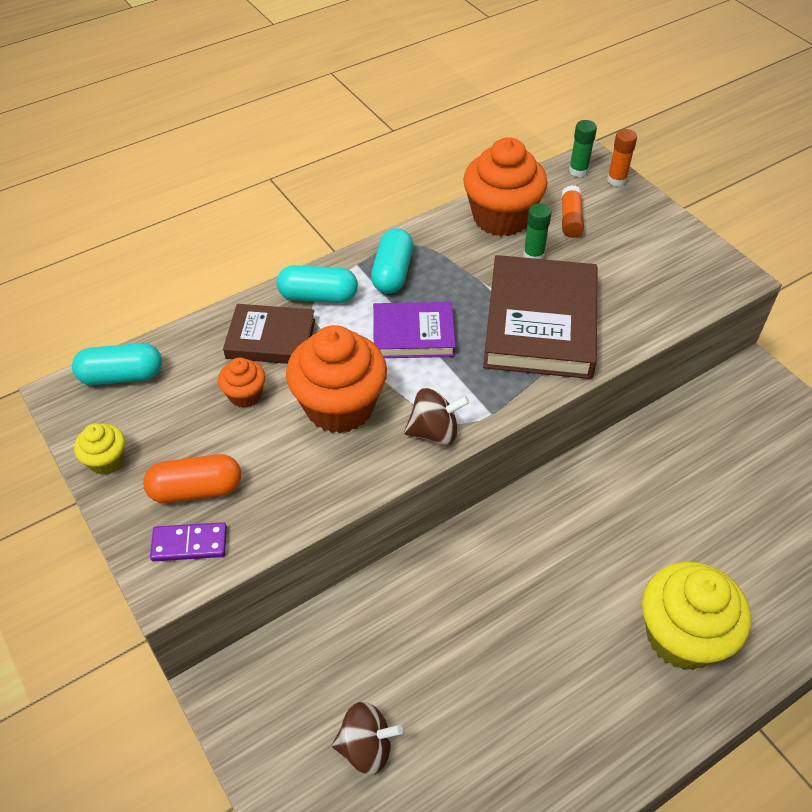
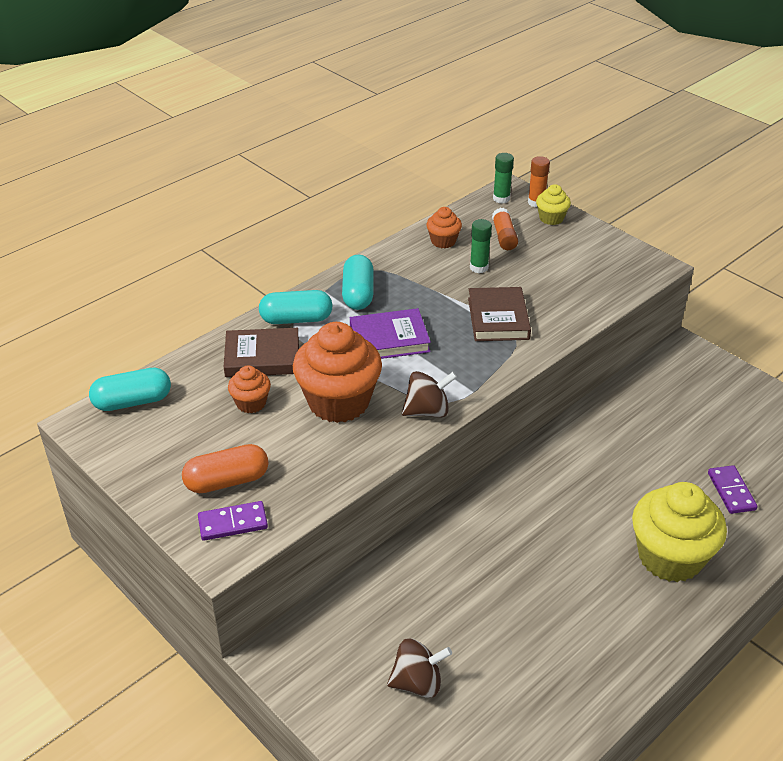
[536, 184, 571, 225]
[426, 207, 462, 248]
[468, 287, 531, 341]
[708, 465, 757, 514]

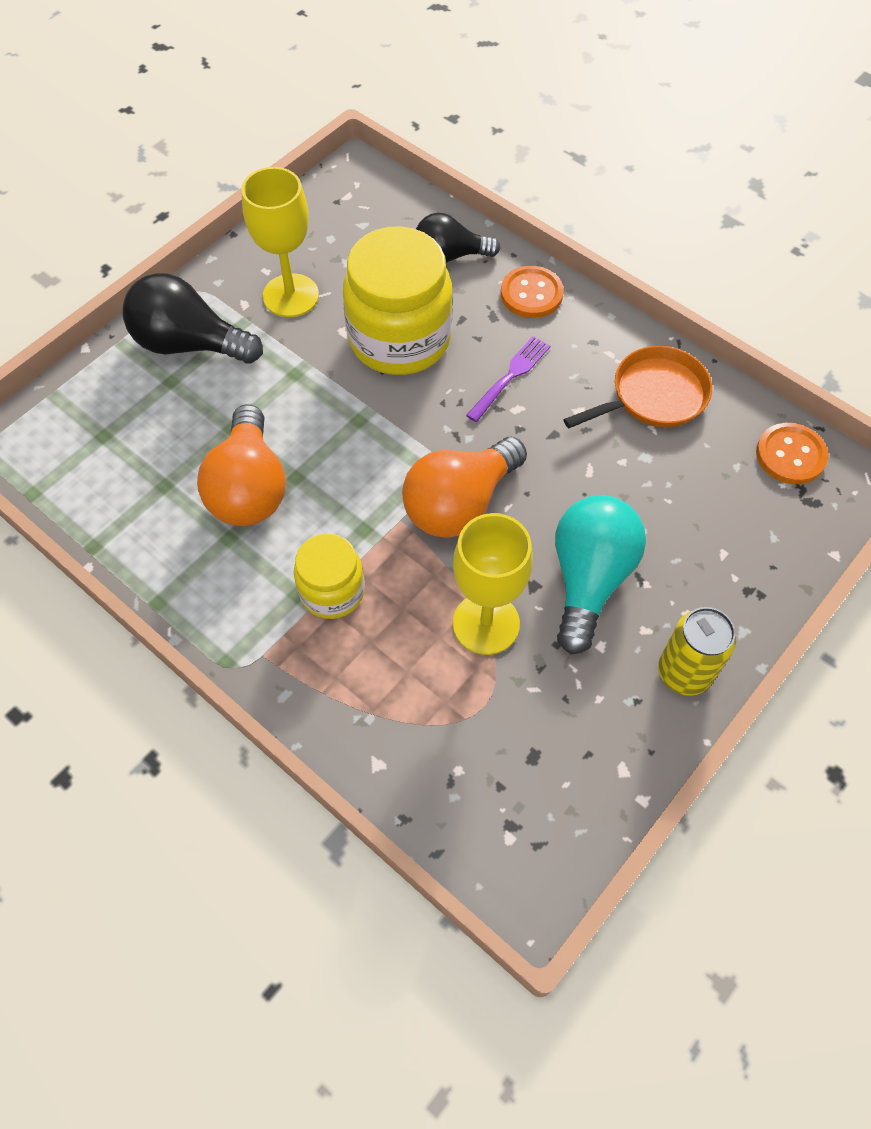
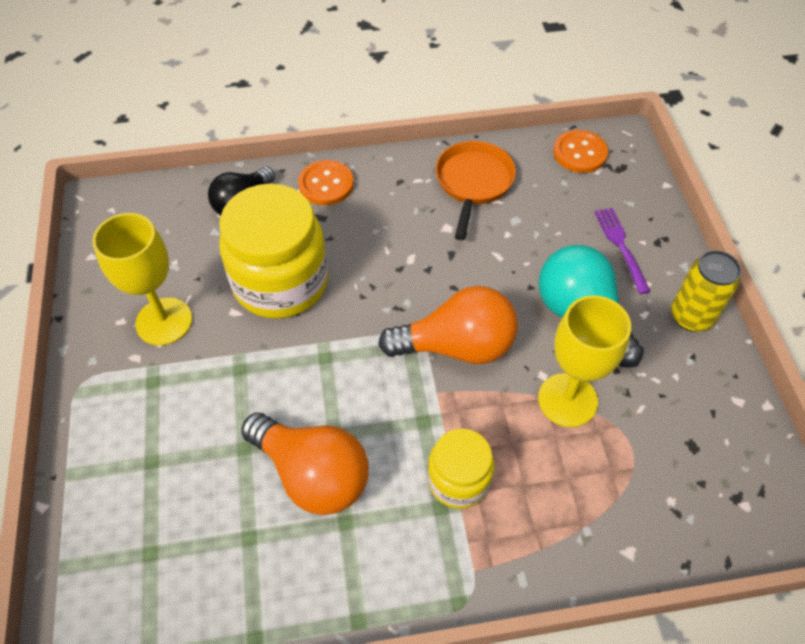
[123, 273, 263, 364] (first image)
[378, 286, 518, 364]
[595, 208, 651, 294]

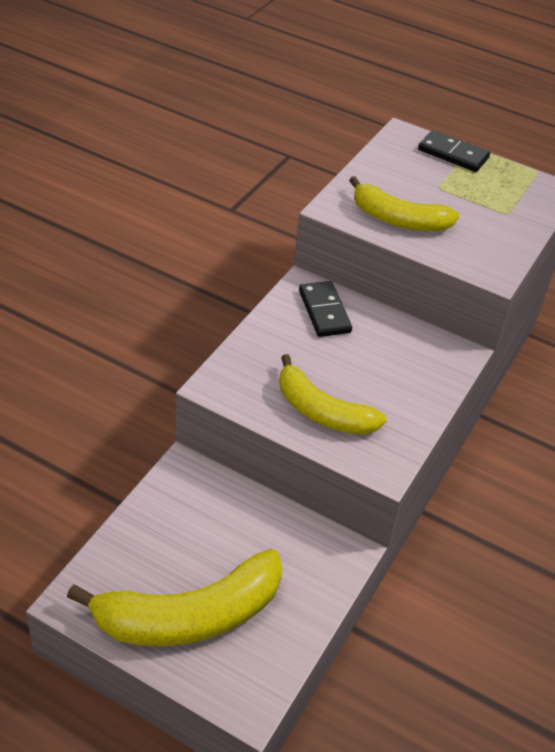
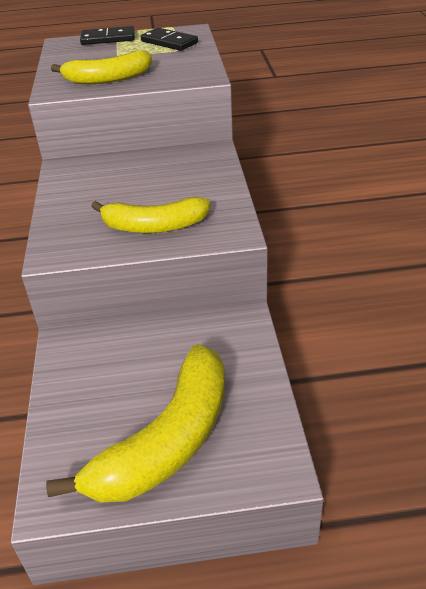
[140, 28, 198, 51]

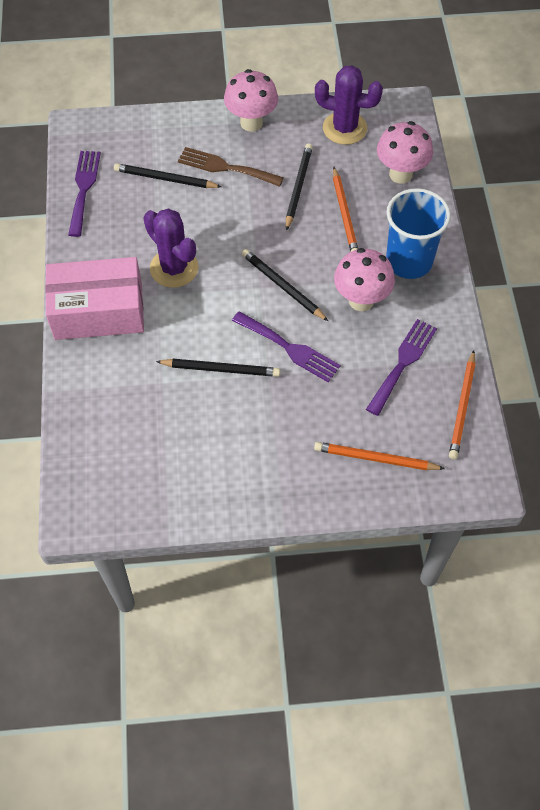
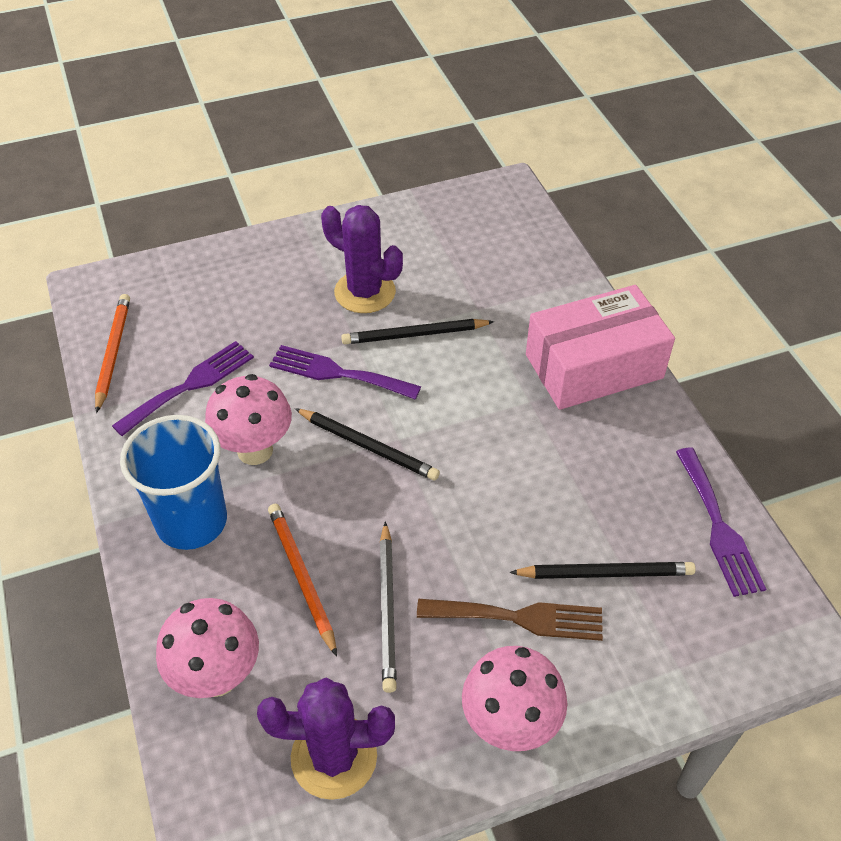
[321, 205, 403, 313]
[314, 442, 445, 470] (first image)
[112, 341, 254, 436]

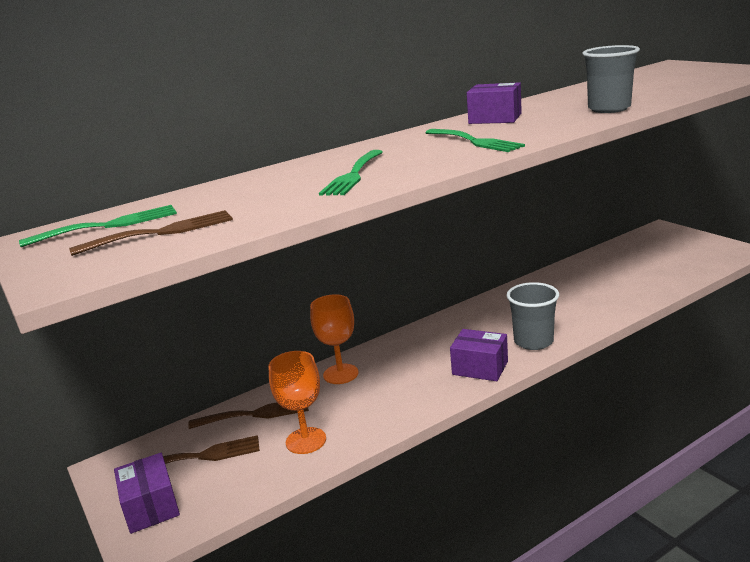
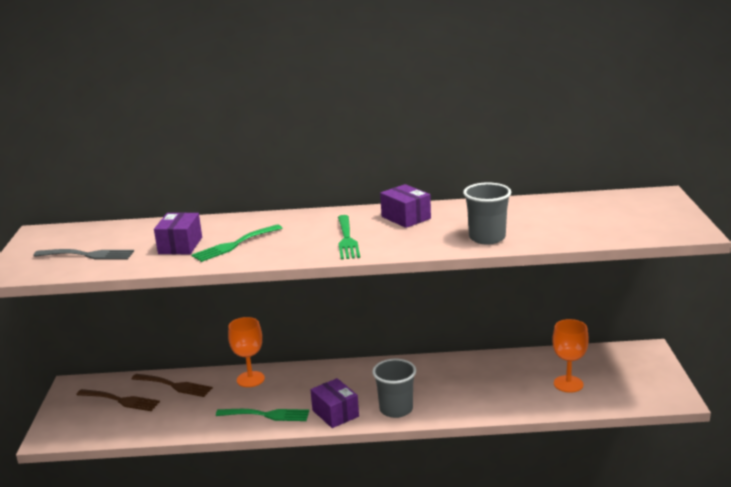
[216, 409, 309, 421]
[34, 249, 134, 259]
[154, 212, 202, 254]
[552, 319, 589, 393]

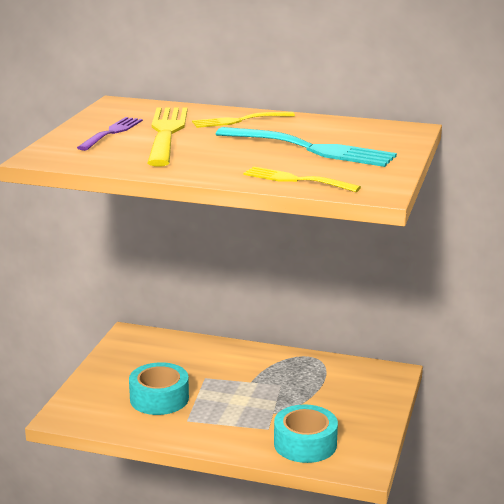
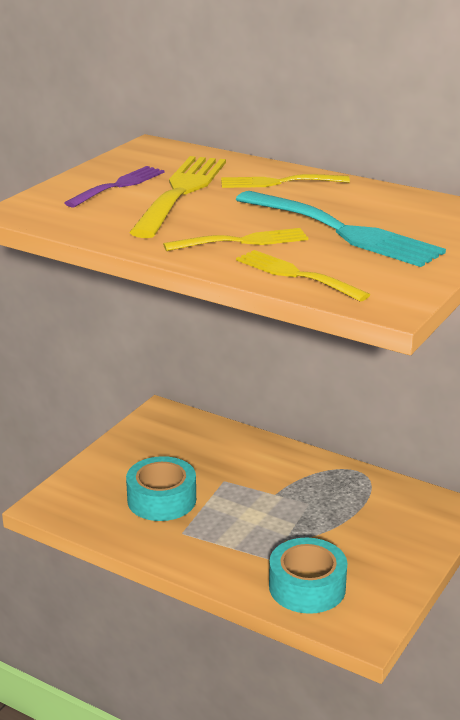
[163, 228, 308, 251]

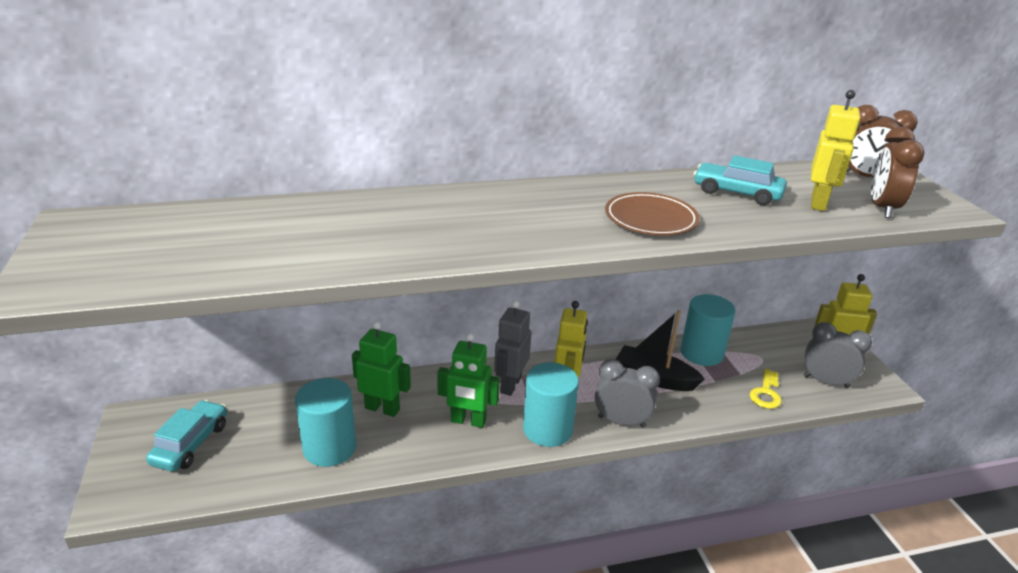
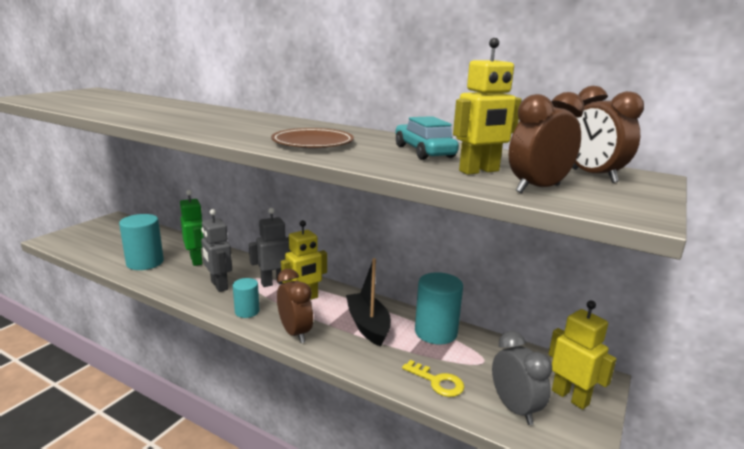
[146, 400, 227, 472] (first image)
[201, 209, 232, 292]
[233, 278, 260, 318]
[277, 269, 313, 343]
[402, 360, 464, 397]

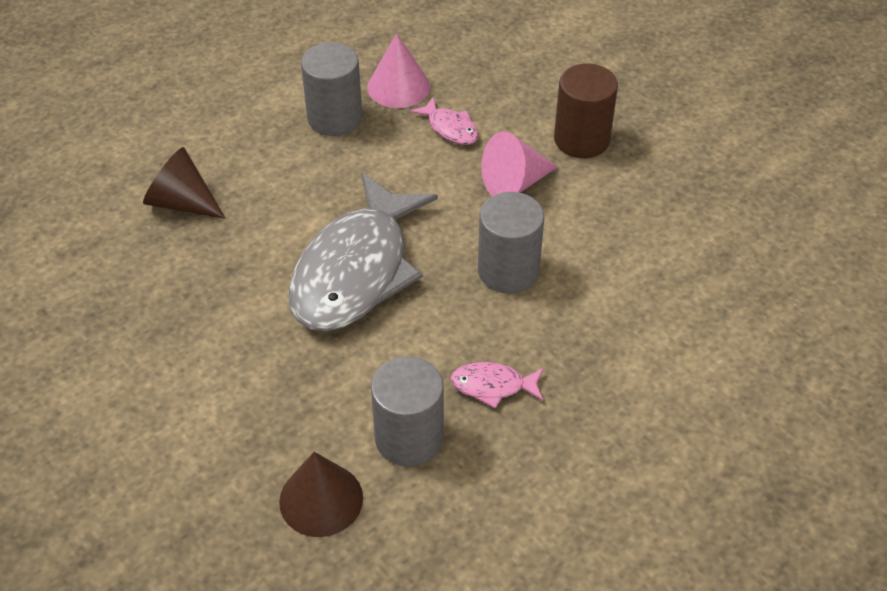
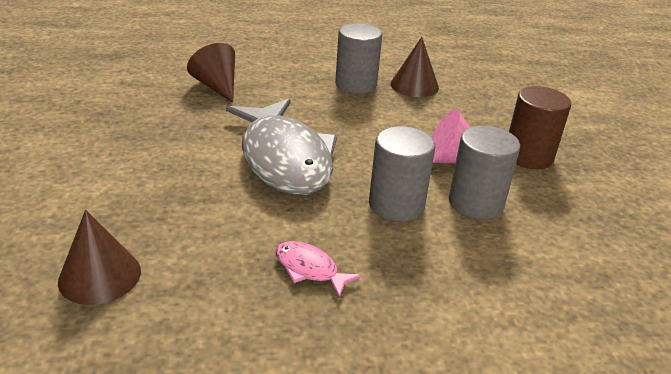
[226, 99, 337, 195]
[390, 37, 439, 97]
[449, 126, 520, 220]
[410, 97, 479, 145] (first image)

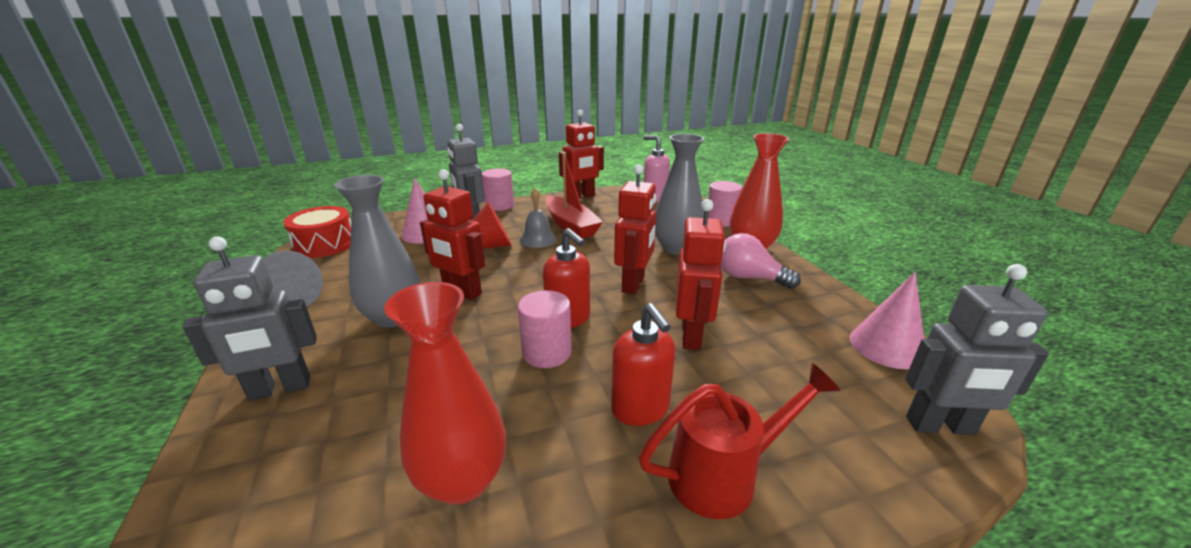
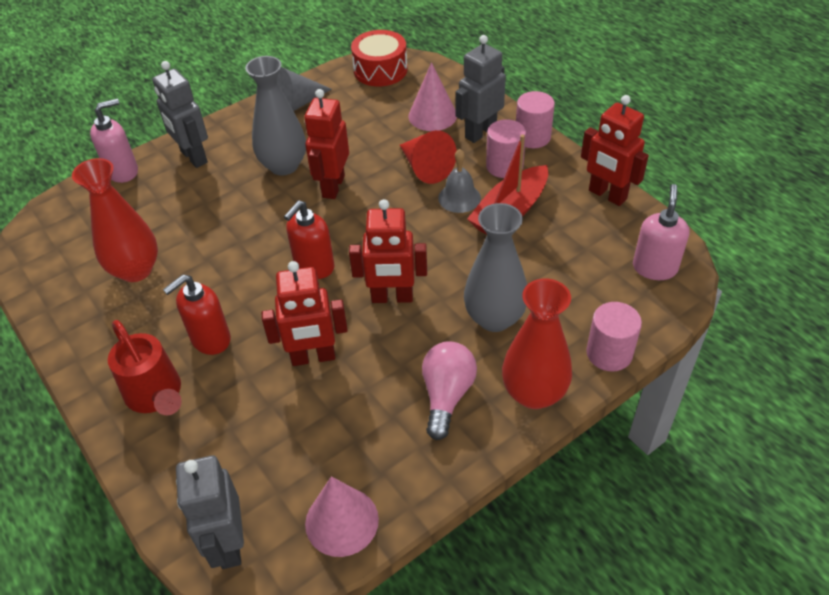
[486, 119, 526, 178]
[90, 99, 138, 183]

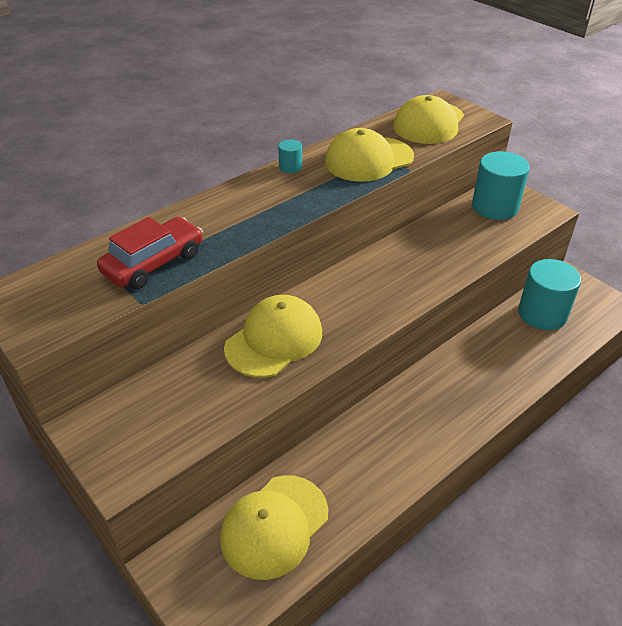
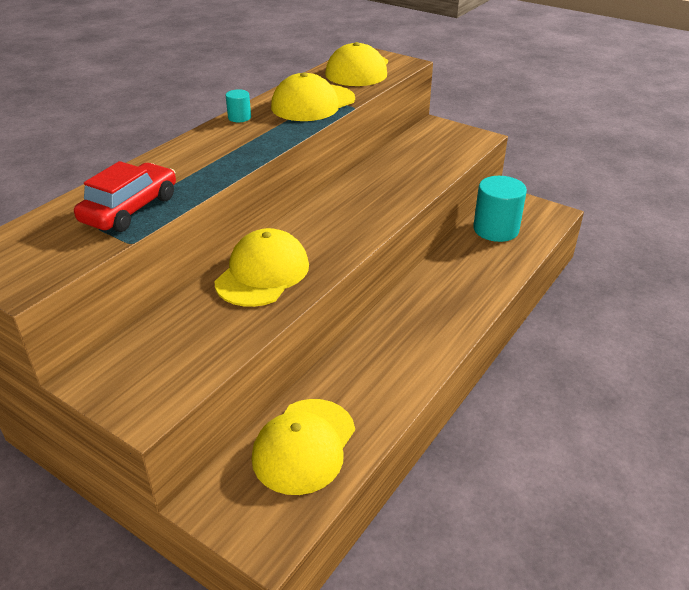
[472, 151, 530, 220] (first image)

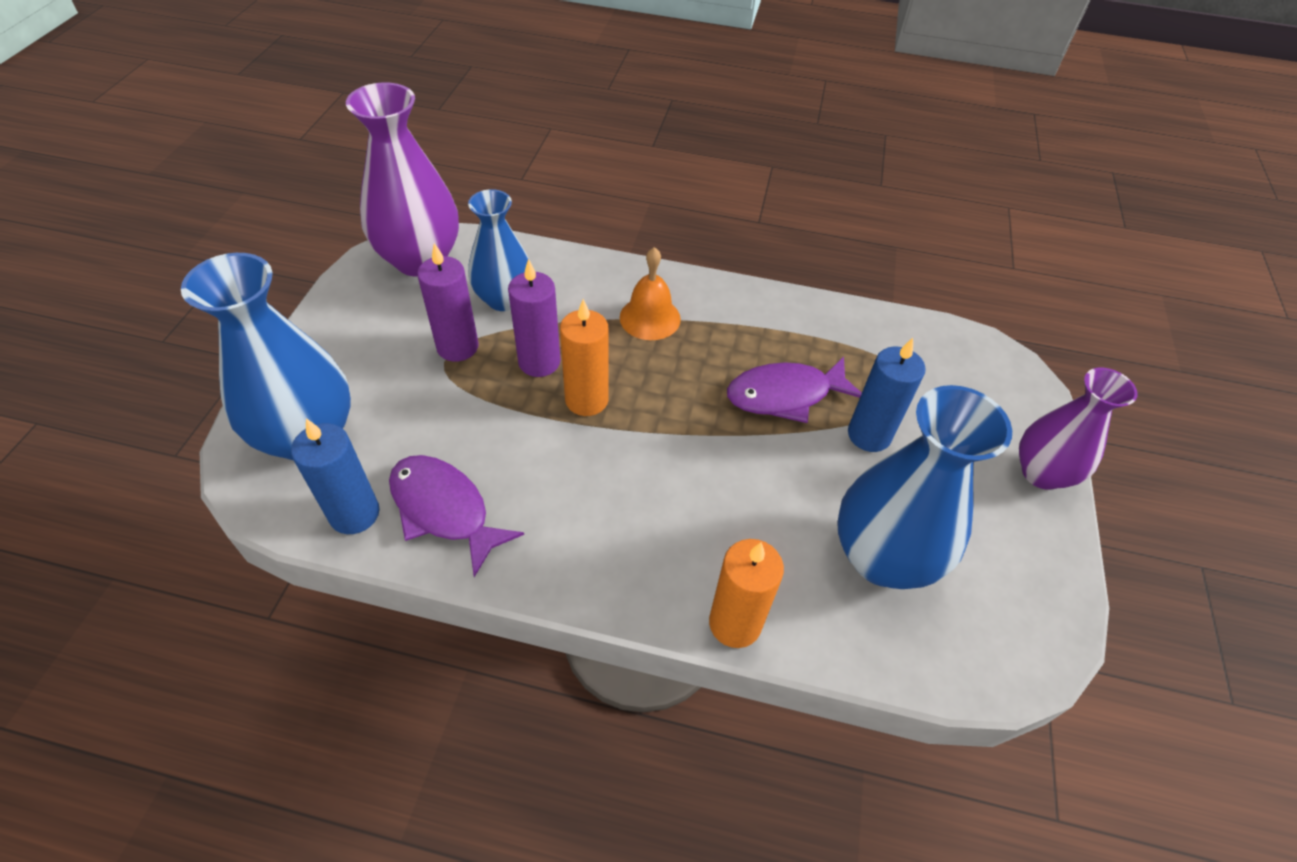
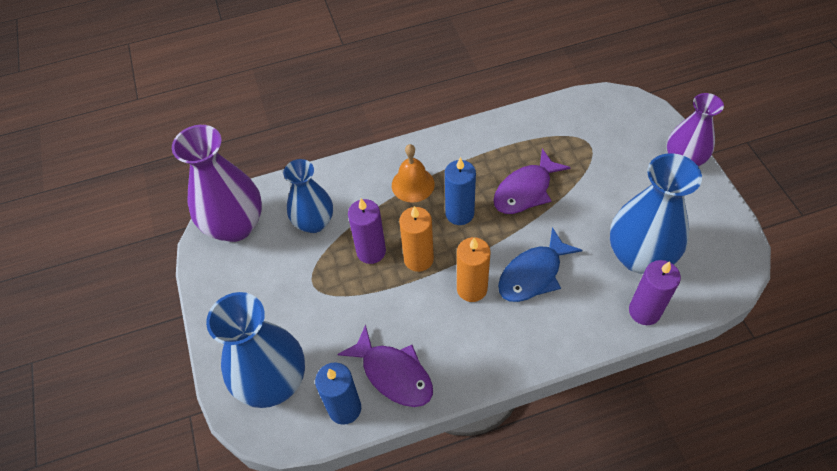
[337, 324, 433, 407]
[629, 260, 681, 325]
[457, 237, 490, 302]
[445, 157, 476, 225]
[498, 227, 582, 302]

